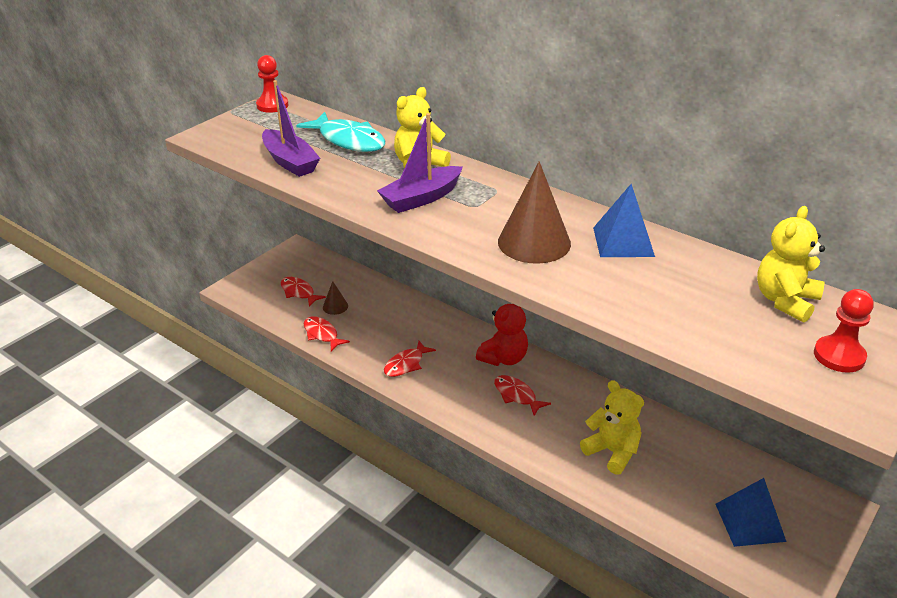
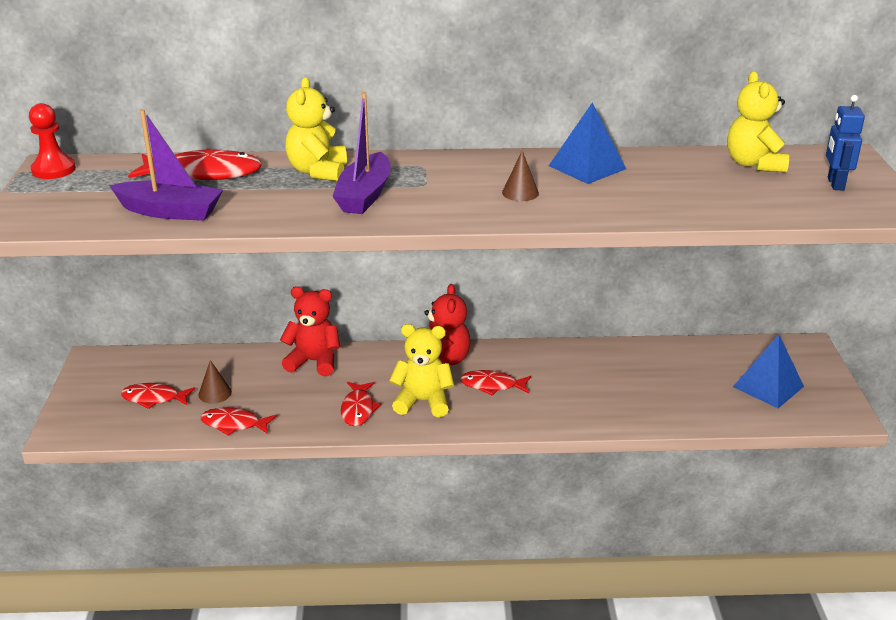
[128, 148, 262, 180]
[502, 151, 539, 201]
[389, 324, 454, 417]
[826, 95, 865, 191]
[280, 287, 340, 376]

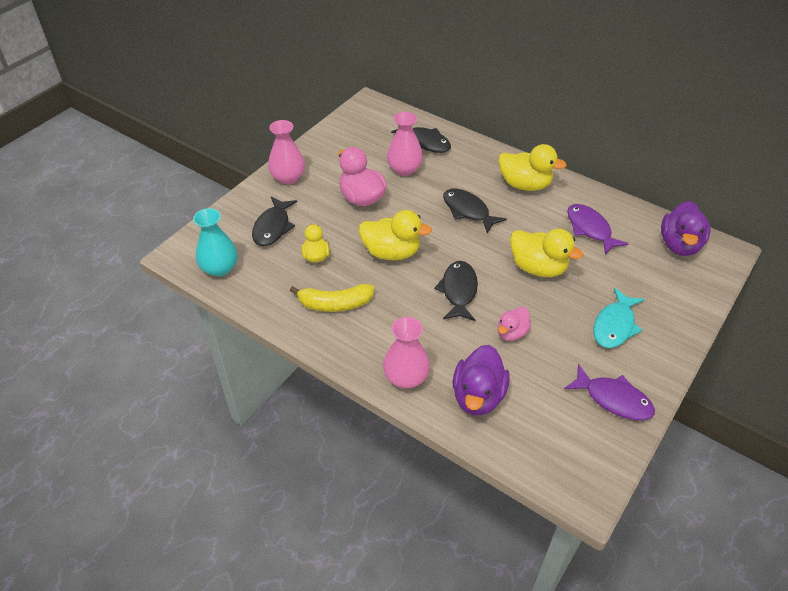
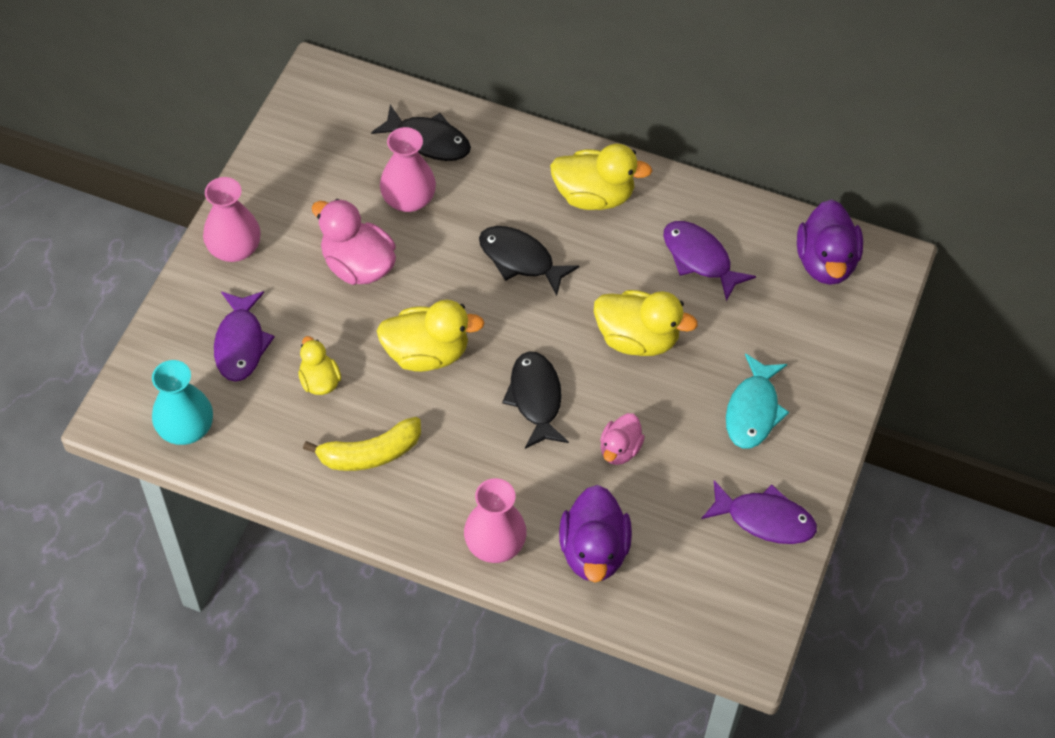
[214, 291, 275, 382]

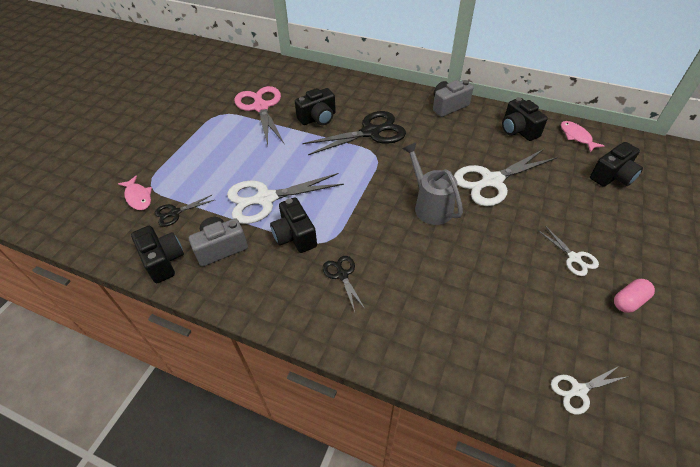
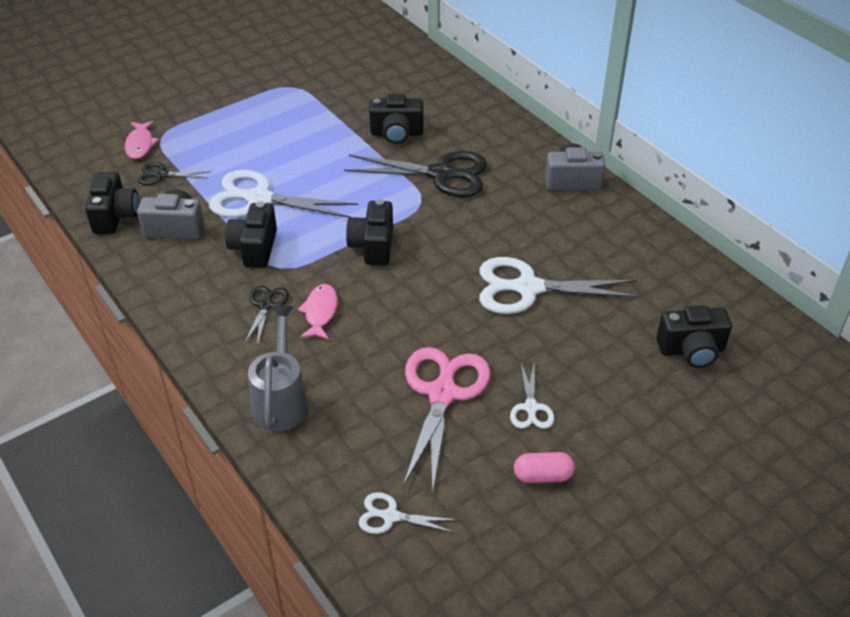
[403, 347, 490, 492]
[248, 306, 308, 432]
[346, 199, 393, 265]
[297, 284, 338, 340]

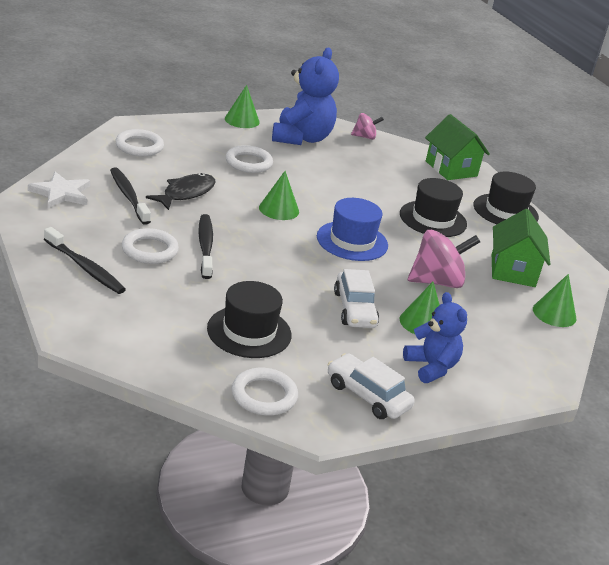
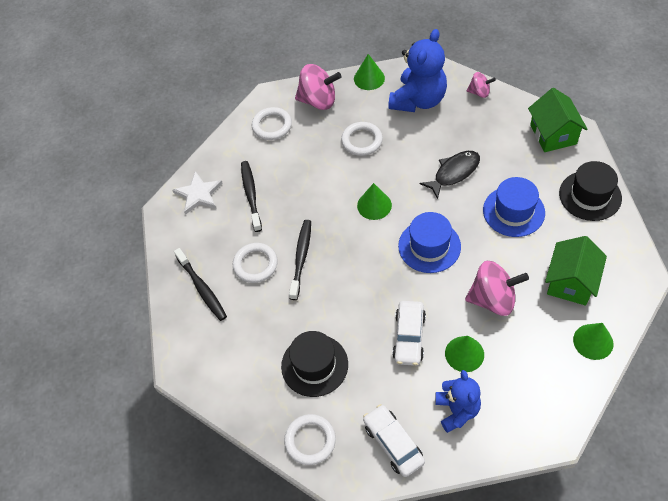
[420, 151, 480, 199]
[483, 177, 545, 237]
[295, 64, 342, 110]

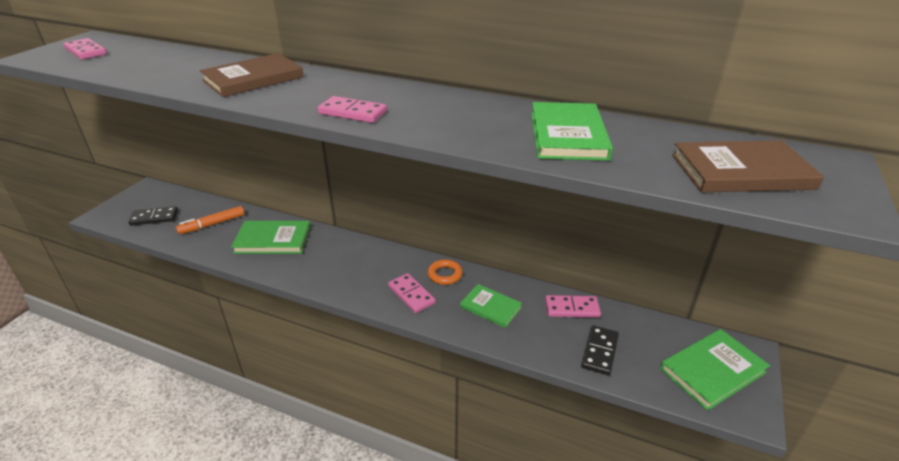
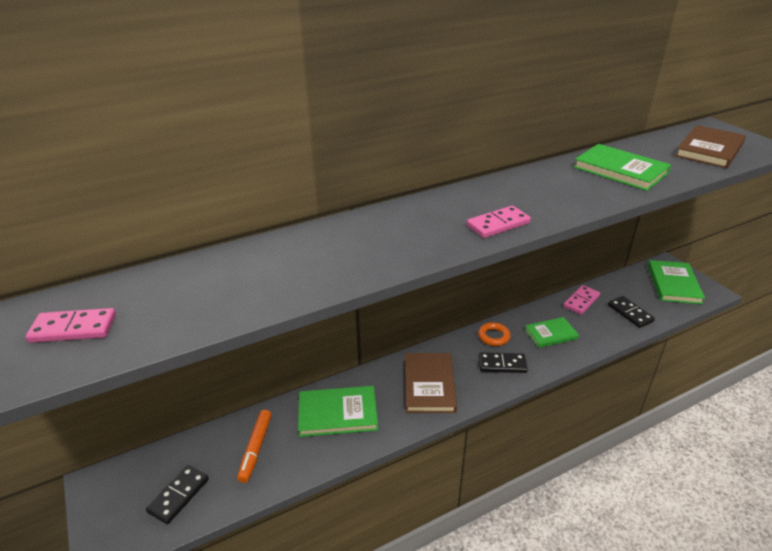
[405, 353, 457, 413]
[298, 386, 378, 437]
[478, 352, 528, 373]

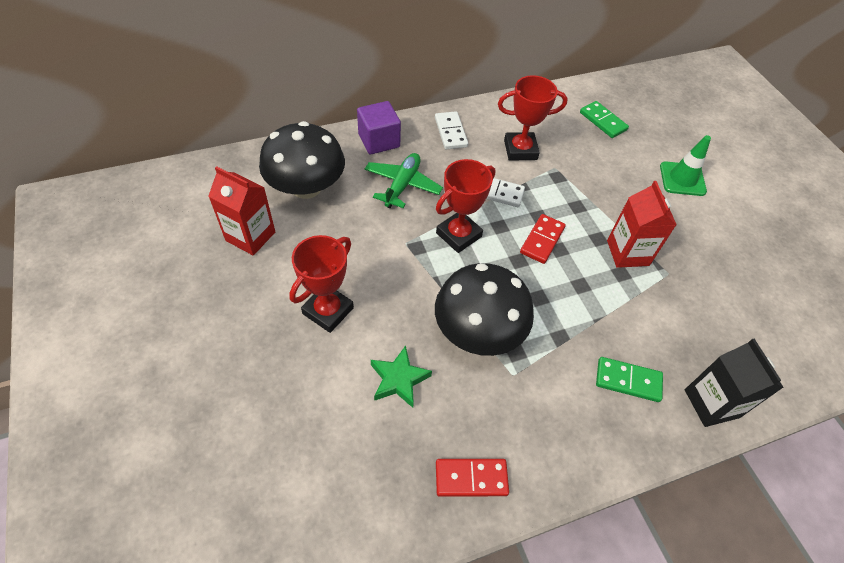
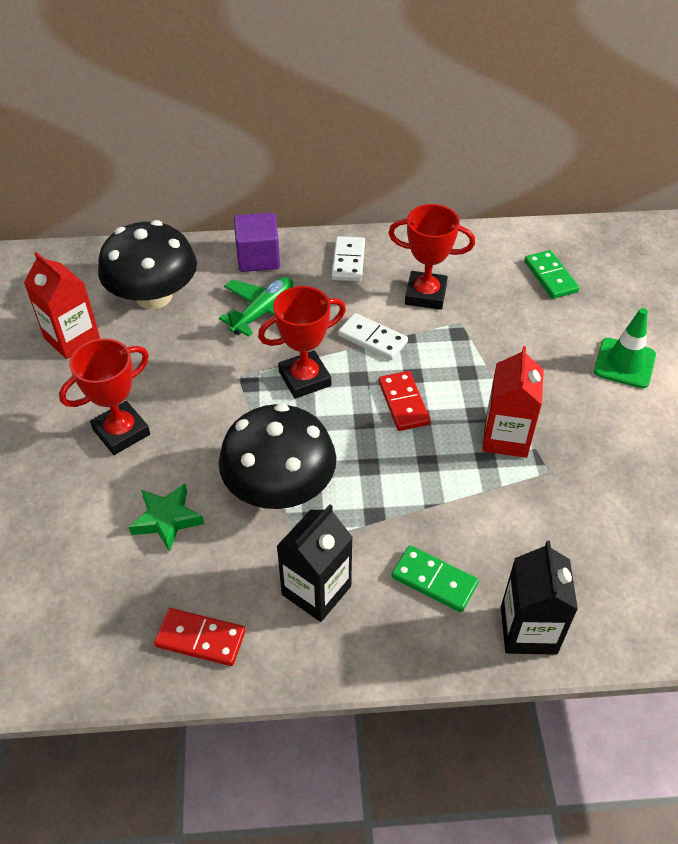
[378, 371, 431, 431]
[276, 504, 353, 622]

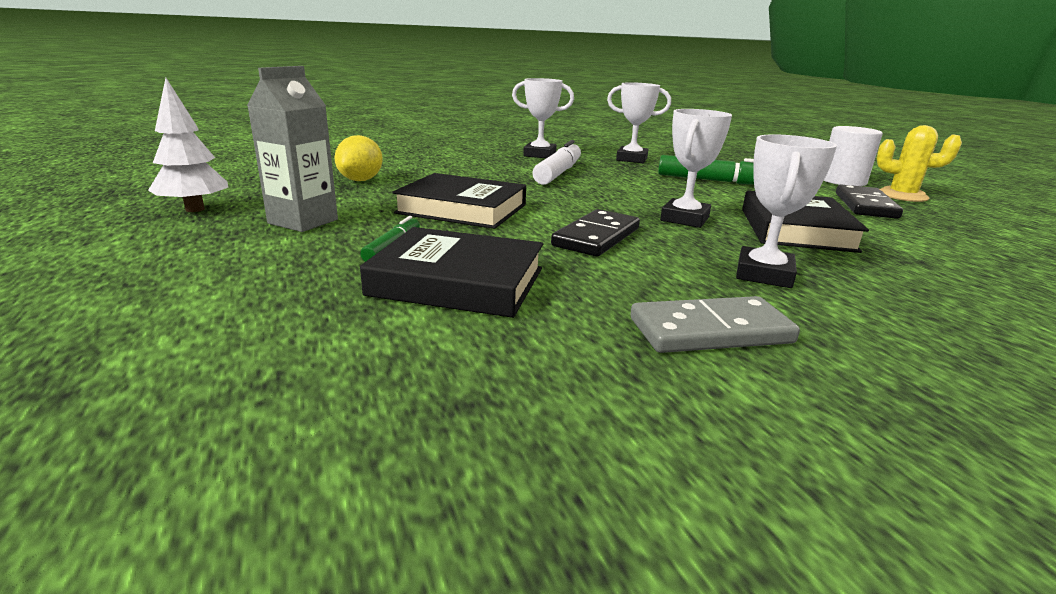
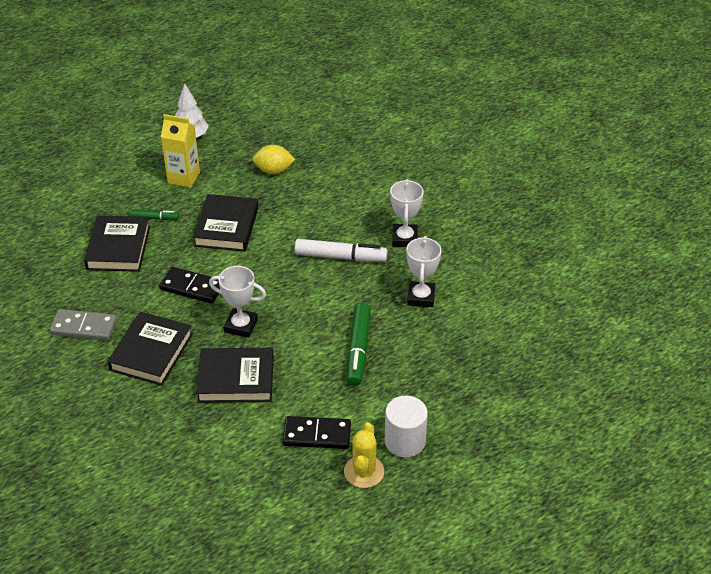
[161, 114, 200, 188]
[50, 309, 117, 341]
[108, 312, 193, 386]

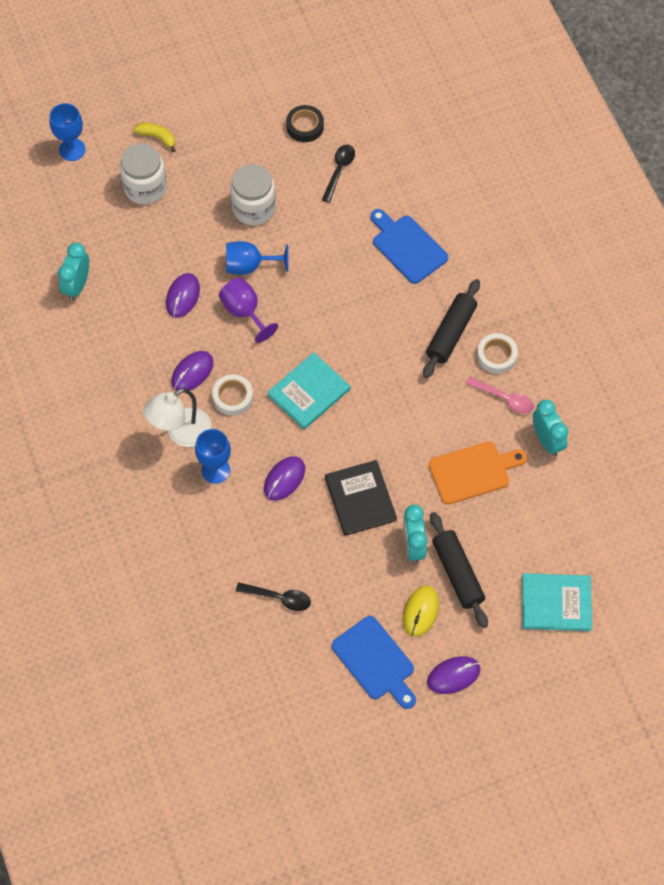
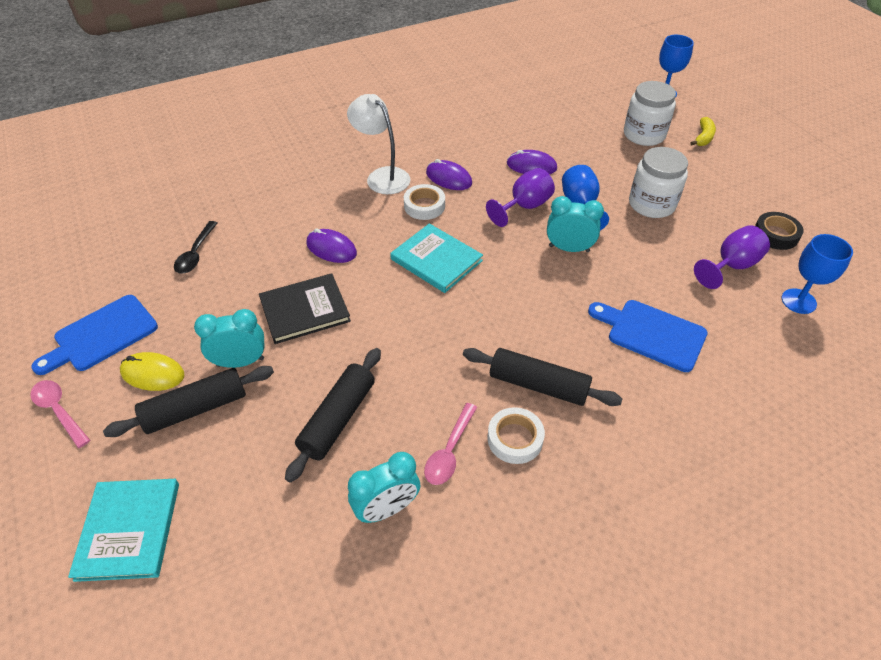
[547, 196, 604, 252]
[781, 234, 853, 314]
[694, 225, 770, 289]
[588, 300, 708, 372]
[30, 380, 90, 448]
[285, 348, 381, 483]

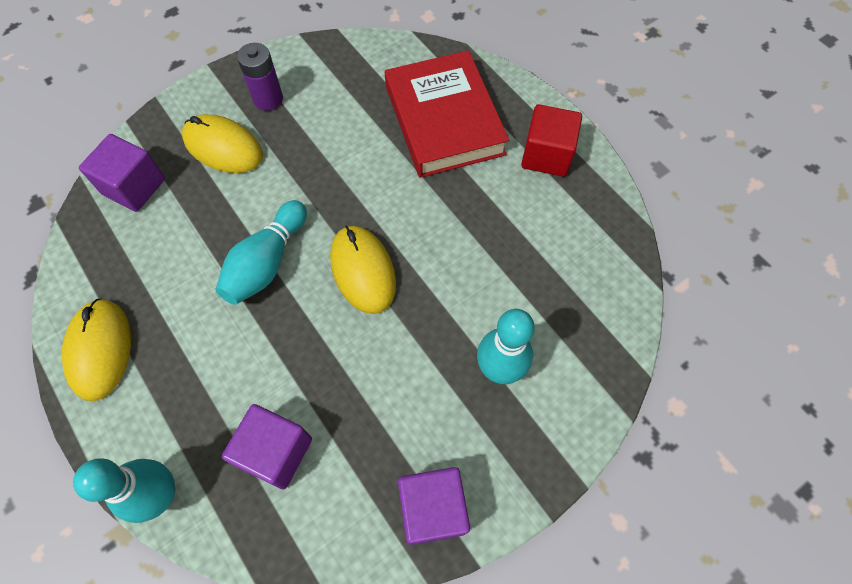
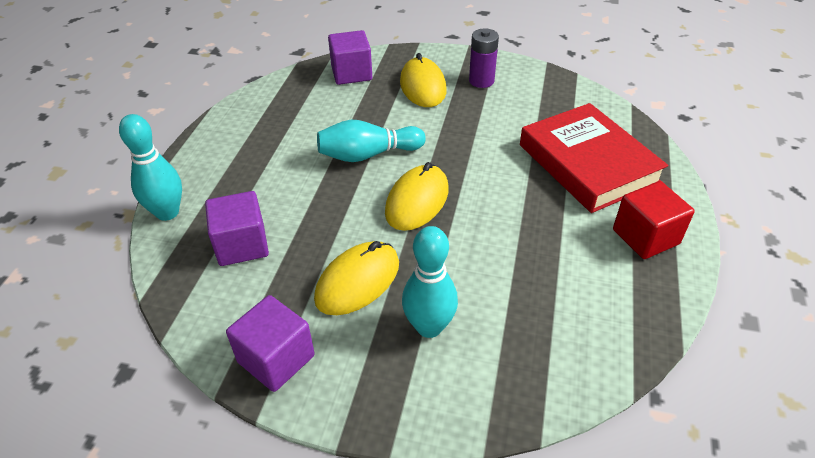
[314, 241, 399, 315]
[520, 103, 668, 213]

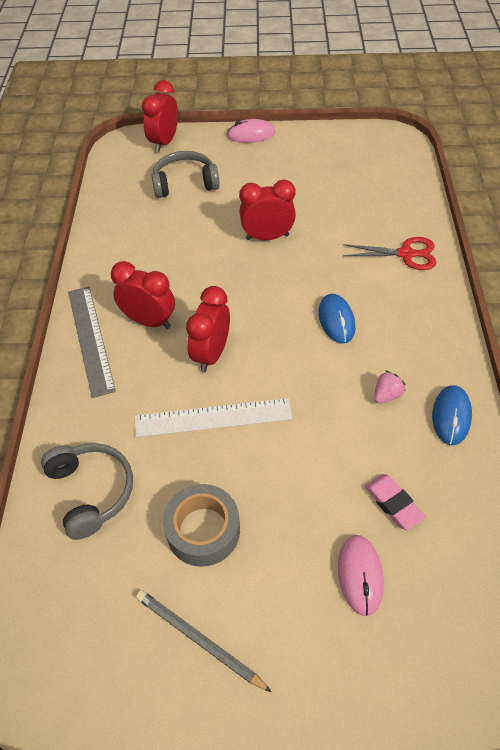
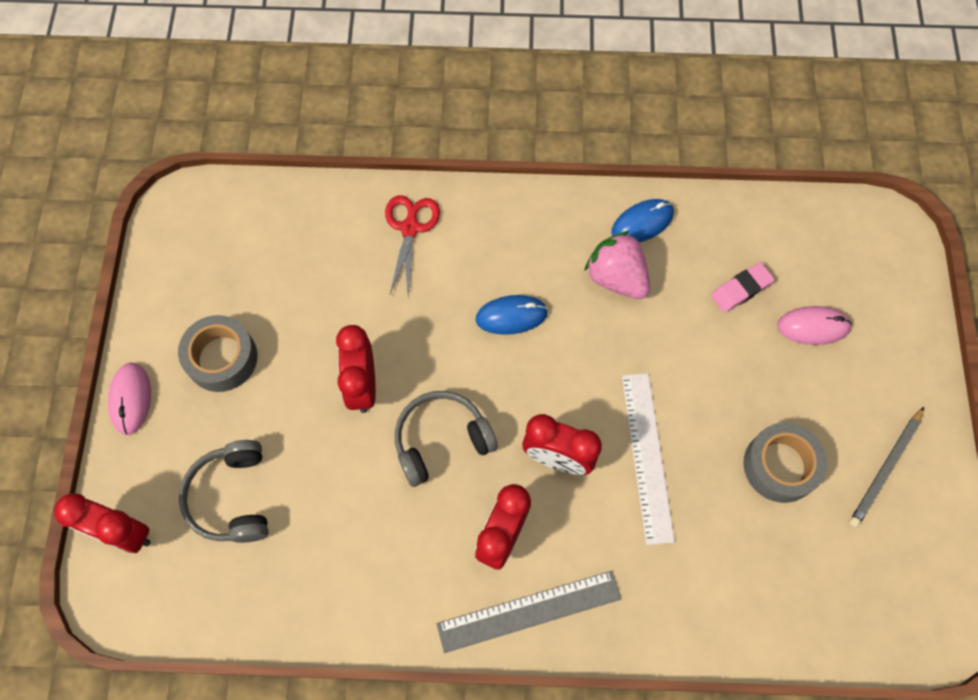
[395, 391, 498, 487]
[584, 231, 650, 299]
[611, 199, 674, 242]
[178, 315, 257, 392]

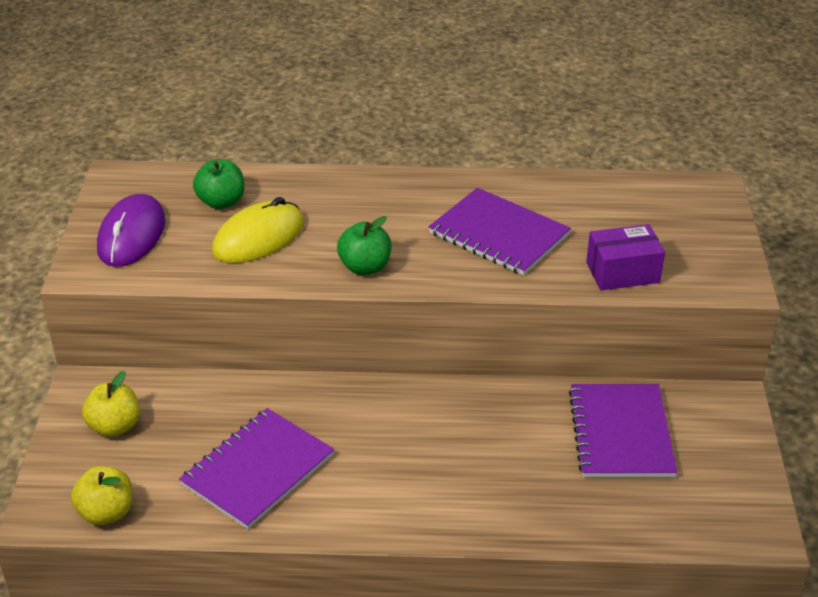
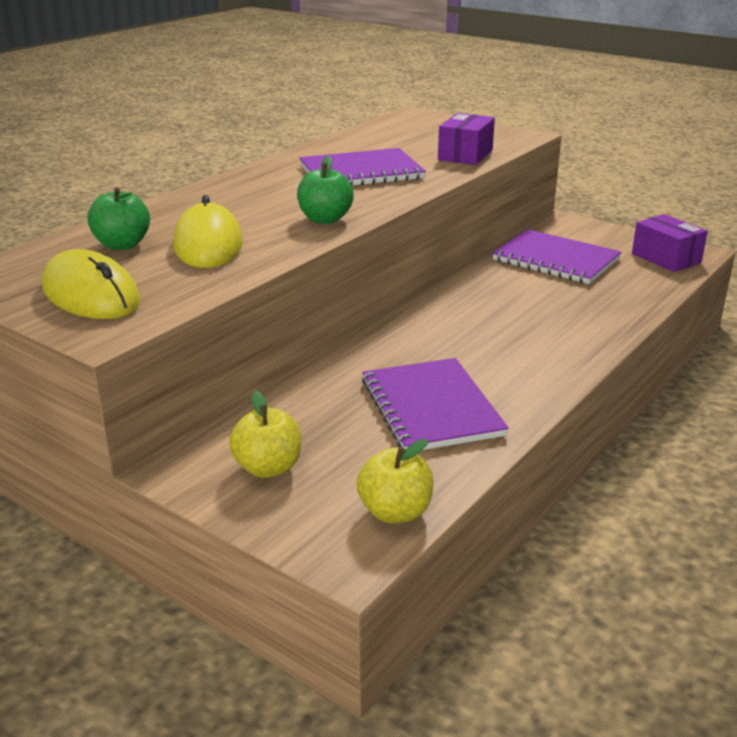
[42, 249, 141, 319]
[632, 214, 708, 272]

